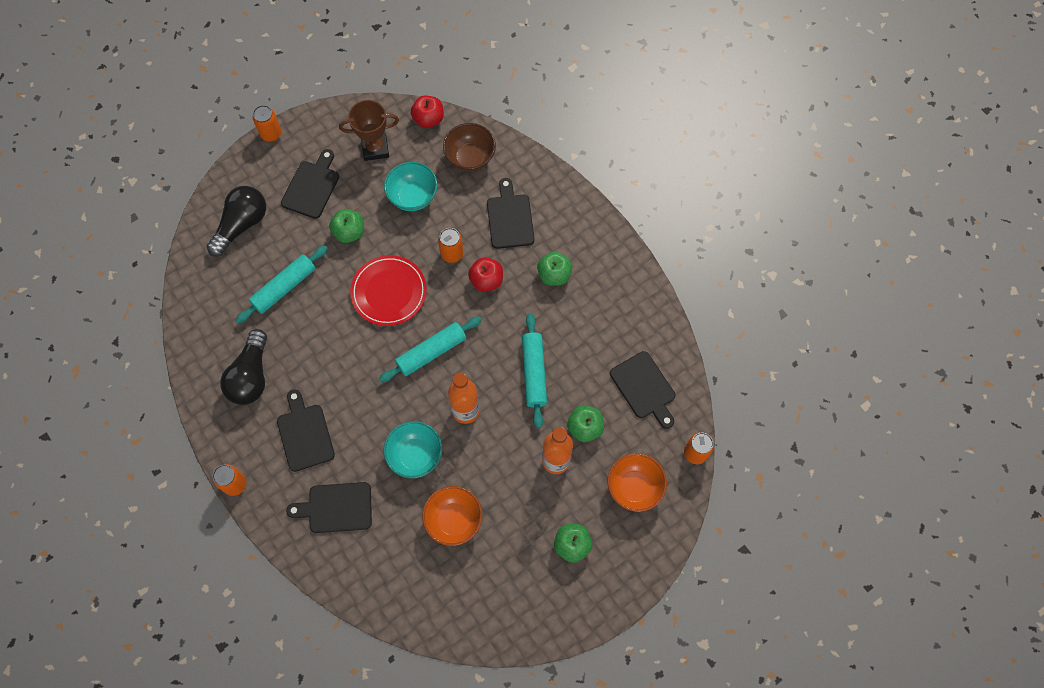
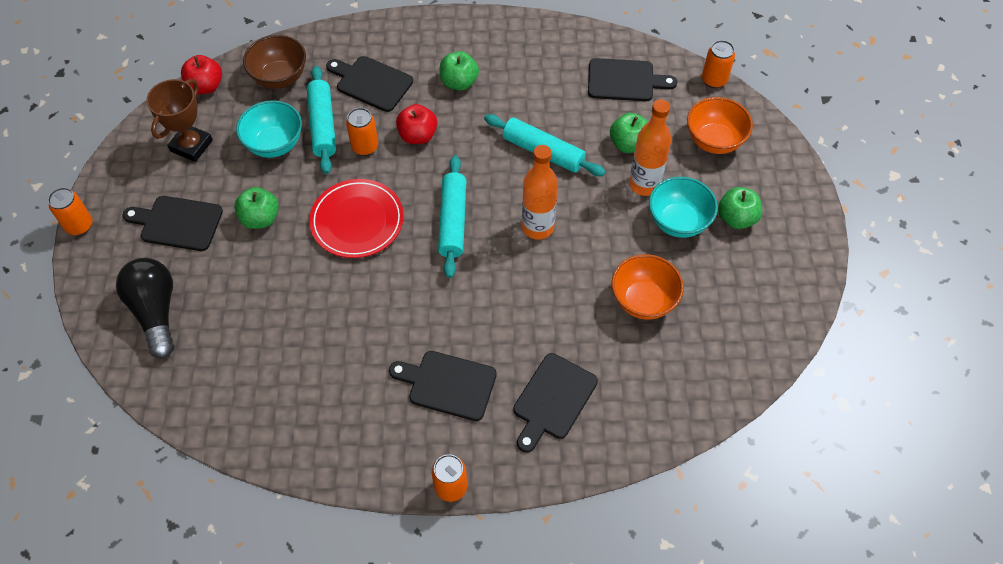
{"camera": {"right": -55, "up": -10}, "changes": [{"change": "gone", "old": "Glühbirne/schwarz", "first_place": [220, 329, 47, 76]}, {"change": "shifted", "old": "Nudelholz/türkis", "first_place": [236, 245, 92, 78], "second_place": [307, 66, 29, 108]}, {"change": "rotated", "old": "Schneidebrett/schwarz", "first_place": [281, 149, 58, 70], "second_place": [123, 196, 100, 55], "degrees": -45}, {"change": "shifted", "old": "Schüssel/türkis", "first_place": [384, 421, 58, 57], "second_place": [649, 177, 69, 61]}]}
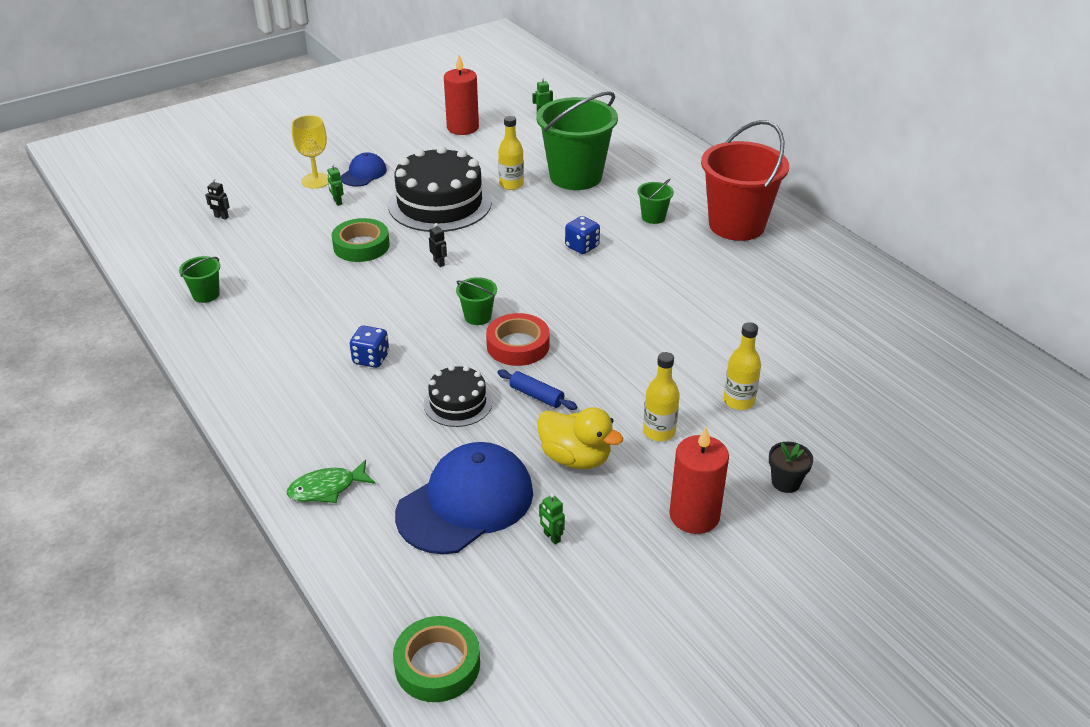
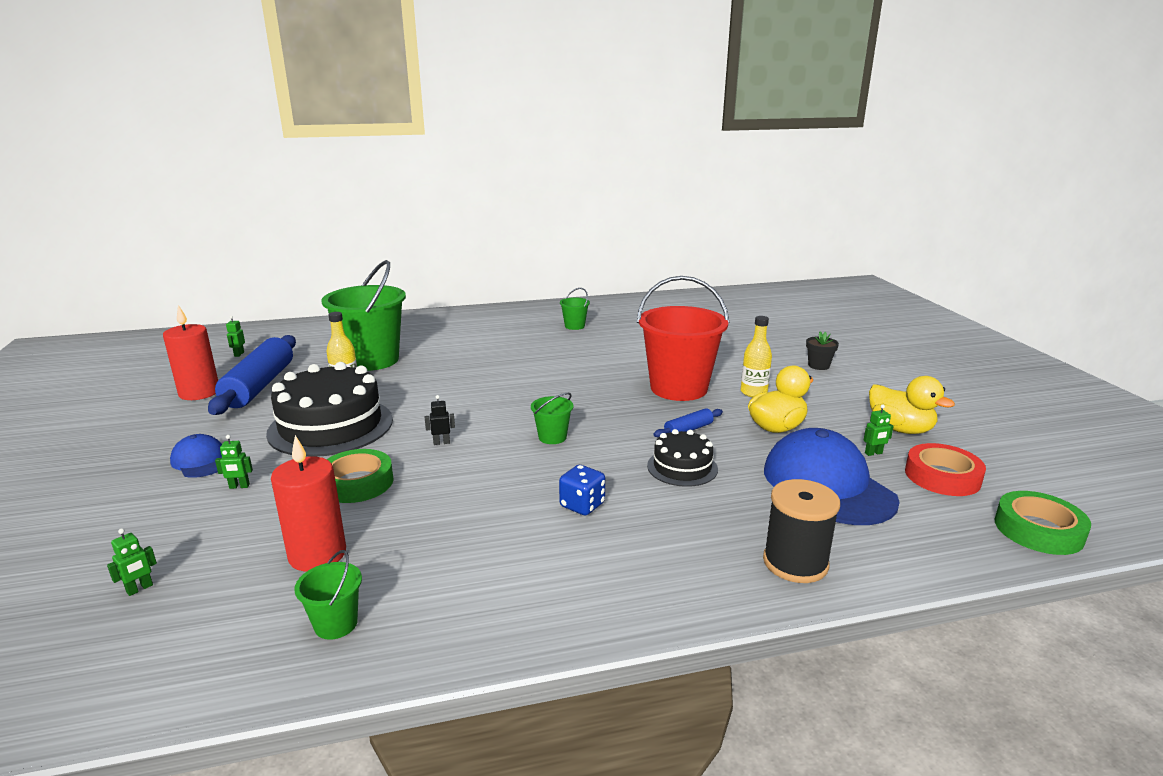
{"camera": {"right": -70, "up": -15}, "changes": [{"change": "repainted", "old": "Roboter/schwarz", "new": "Roboter/grün", "first_place": [205, 178, 25, 41], "second_place": [107, 528, 50, 68]}, {"change": "swapped", "old": "Fisch/grün", "new": "Garnrolle/schwarz", "first_place": [287, 460, 89, 43], "second_place": [763, 479, 77, 104]}, {"change": "gone", "old": "Kelch/gelb", "first_place": [292, 115, 36, 74]}, {"change": "shifted", "old": "Klebeband/rot", "first_place": [486, 313, 64, 53], "second_place": [905, 443, 81, 53]}, {"change": "gone", "old": "Spielwürfel/blau", "first_place": [565, 216, 35, 38]}, {"change": "shifted", "old": "Eimer/grün", "first_place": [637, 179, 37, 45], "second_place": [560, 288, 30, 42]}, {"change": "shifted", "old": "Kerze/rot", "first_place": [669, 427, 60, 107], "second_place": [271, 435, 75, 136]}, {"change": "shifted", "old": "Eimer/rot", "first_place": [701, 120, 88, 121], "second_place": [637, 276, 93, 125]}, {"change": "gone", "old": "Flasche/gelb", "first_place": [723, 322, 38, 88]}, {"change": "new", "new": "Nudelholz/blau", "second_place": [208, 335, 88, 80]}, {"change": "new", "new": "Ente/gelb", "second_place": [869, 376, 86, 58]}]}
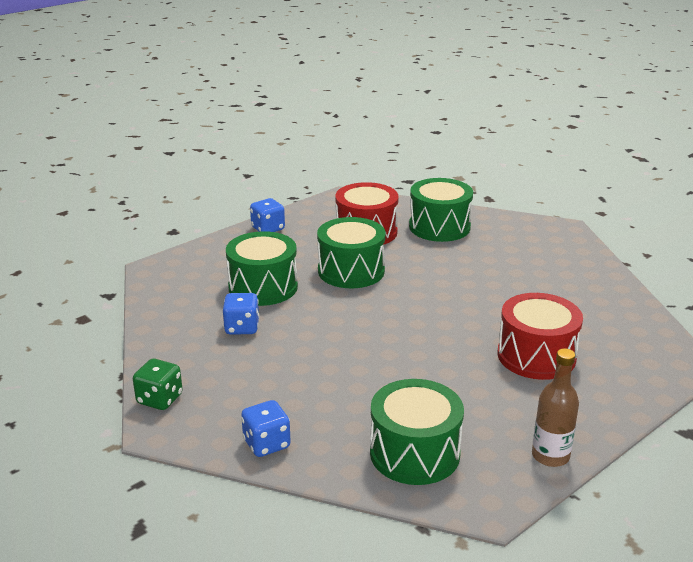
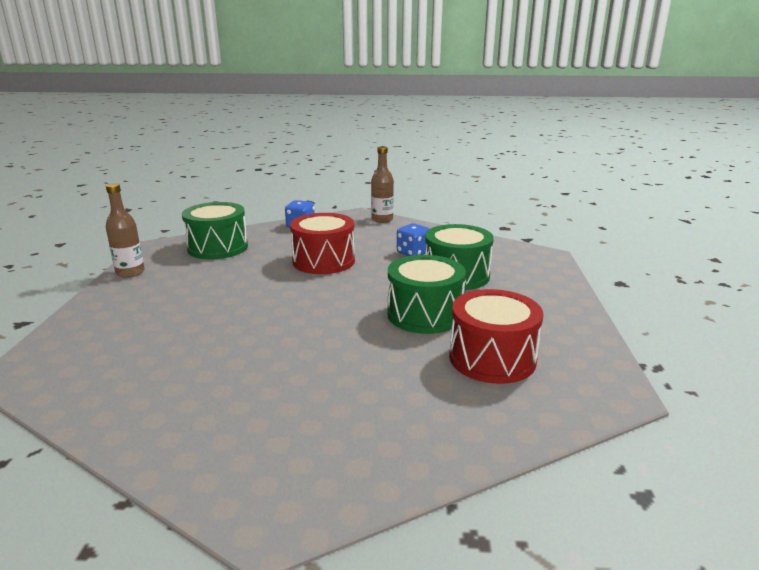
{"camera": {"right": 135, "up": -5}, "changes": [{"change": "swapped", "old": "Spielwürfel/grün", "new": "Flasche/braun", "first_place": [133, 359, 50, 51], "second_place": [371, 146, 23, 77]}, {"change": "gone", "old": "Spielwürfel/blau", "first_place": [250, 198, 35, 34]}, {"change": "gone", "old": "Trommel/grün", "first_place": [409, 178, 64, 64]}, {"change": "shifted", "old": "Trommel/rot", "first_place": [498, 293, 85, 87], "second_place": [290, 213, 65, 61]}]}
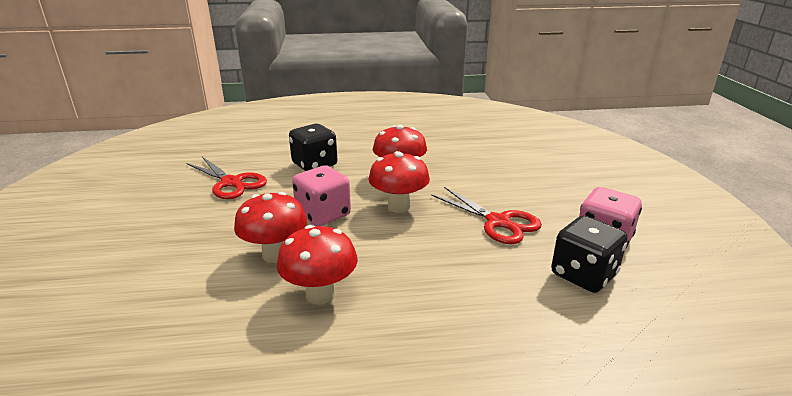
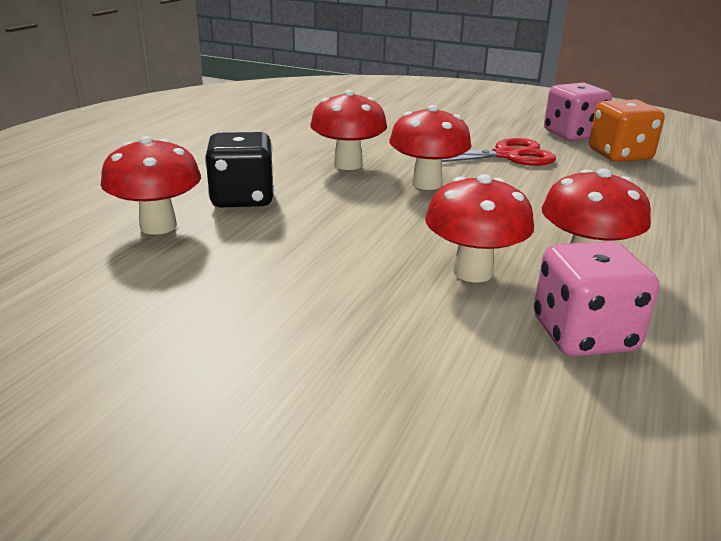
{"camera": {"right": -60, "up": 0}, "changes": [{"change": "gone", "old": "Schere/rot", "first_place": [187, 157, 80, 42]}, {"change": "shifted", "old": "Spielwürfel/rosa", "first_place": [292, 165, 59, 61], "second_place": [534, 241, 125, 115]}, {"change": "repainted", "old": "Spielwürfel/schwarz", "new": "Spielwürfel/orange", "first_place": [551, 216, 77, 77], "second_place": [589, 99, 76, 63]}, {"change": "new", "new": "Pilz/rot", "second_place": [101, 136, 100, 99]}]}
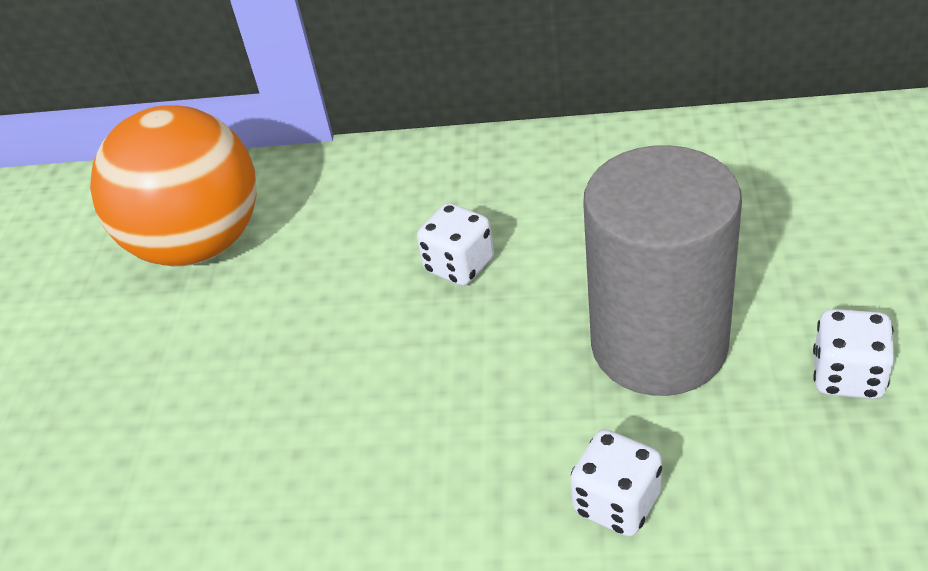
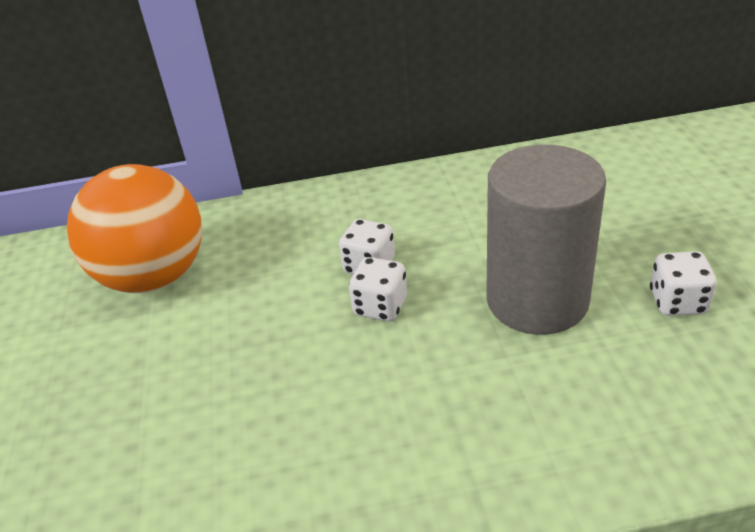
{"camera": {"right": -15, "up": -5}, "changes": [{"change": "shifted", "old": "Spielwürfel/weiß", "first_place": [570, 429, 92, 108], "second_place": [349, 257, 58, 65]}]}
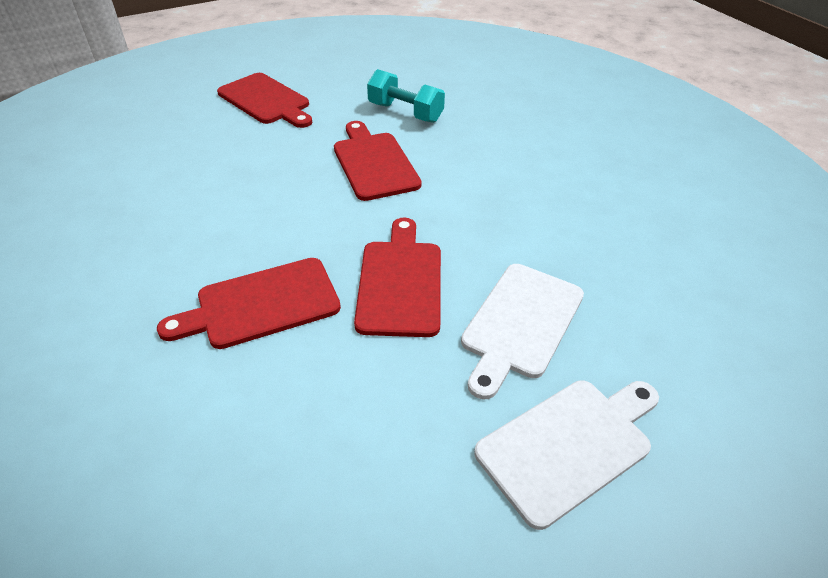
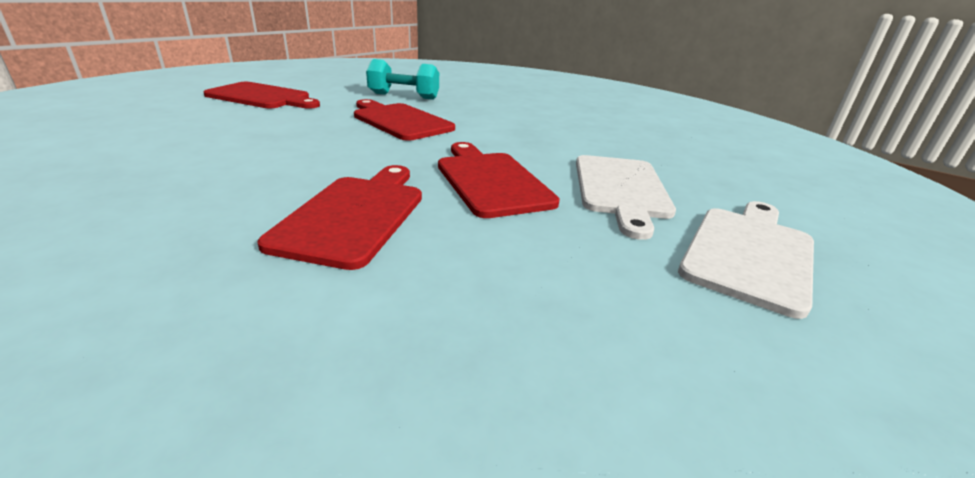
{"camera": {"right": -25, "up": -15}, "changes": [{"change": "rotated", "old": "Schneidebrett/rot", "first_place": [157, 258, 184, 91], "second_place": [258, 165, 164, 105], "degrees": 150}]}
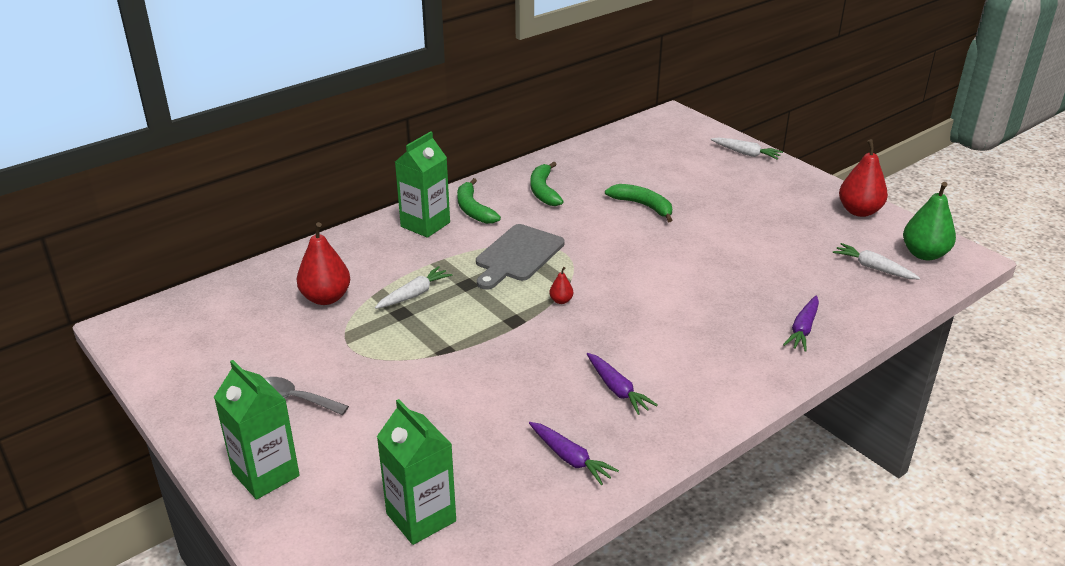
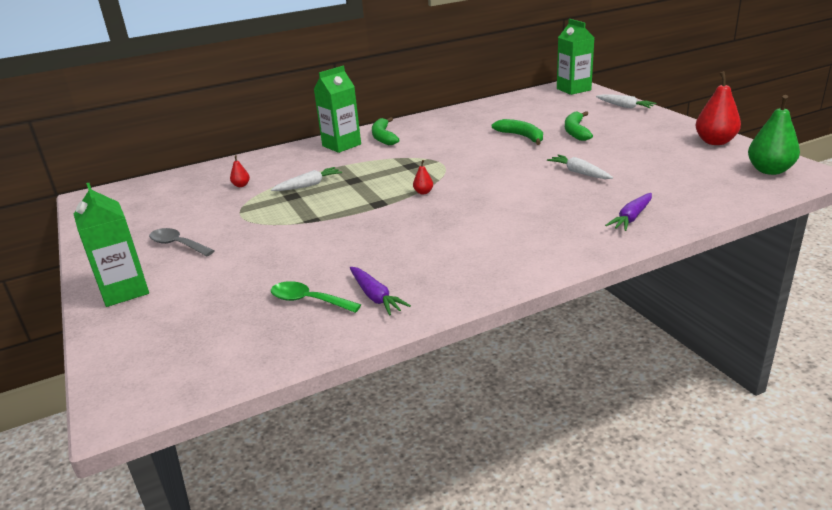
{"camera": {"right": 15, "up": -5}, "changes": [{"change": "scaled", "old": "Birne/rot", "first_place": [297, 222, 53, 83], "second_place": [230, 155, 20, 32], "factor": 0.46}, {"change": "shifted", "old": "Getränkekarton/grün", "first_place": [377, 399, 79, 146], "second_place": [557, 19, 37, 76]}, {"change": "gone", "old": "Schneidebrett/grau", "first_place": [476, 224, 89, 66]}, {"change": "shifted", "old": "Banane/grün", "first_place": [530, 162, 34, 44], "second_place": [565, 111, 28, 30]}, {"change": "gone", "old": "Karotte/lila", "first_place": [587, 353, 71, 62]}, {"change": "shifted", "old": "Karotte/weiß", "first_place": [833, 243, 87, 36], "second_place": [547, 155, 66, 24]}, {"change": "new", "new": "Löffel/grün", "second_place": [271, 281, 90, 32]}]}
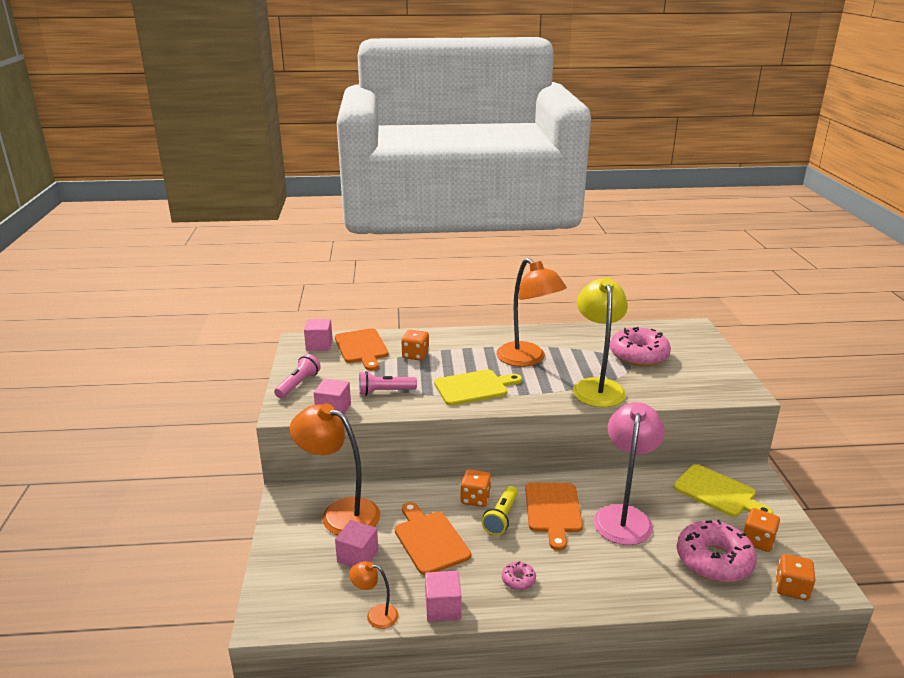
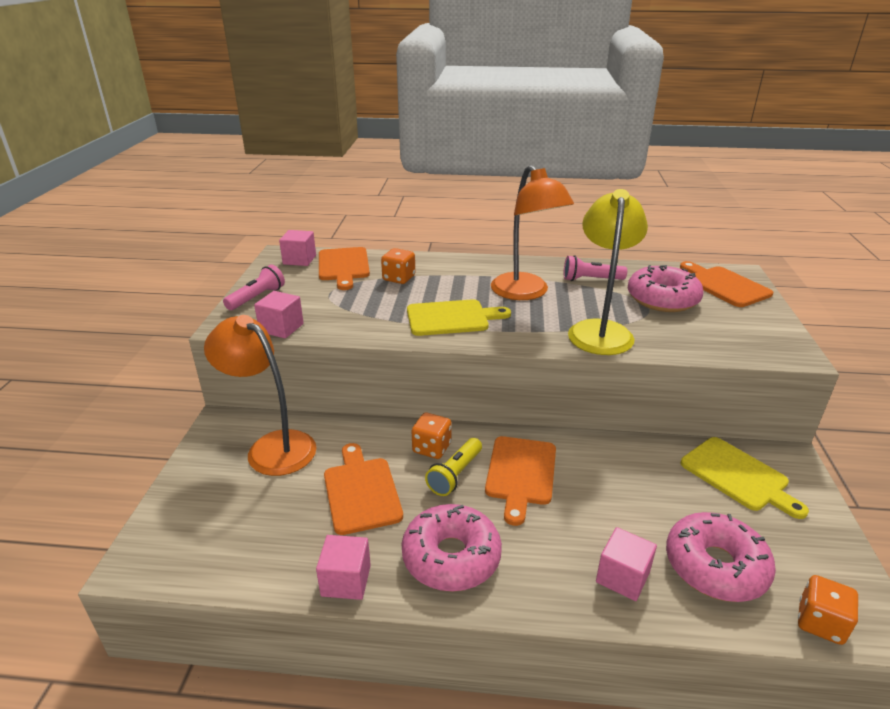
{"camera": {"right": 10, "up": 5}, "changes": [{"change": "shifted", "old": "Kubus/rosa", "first_place": [335, 520, 43, 47], "second_place": [596, 527, 61, 74]}, {"change": "gone", "old": "Lampe/orange", "first_place": [349, 561, 50, 68]}, {"change": "shifted", "old": "Taschenlampe/rosa", "first_place": [359, 371, 58, 25], "second_place": [564, 255, 63, 26]}, {"change": "scaled", "old": "Donut/rosa", "first_place": [502, 561, 34, 29], "second_place": [401, 504, 101, 88], "factor": 2.27}, {"change": "gone", "old": "Lampe/rosa", "first_place": [594, 402, 71, 143]}, {"change": "gone", "old": "Spielwürfel/orange", "first_place": [743, 508, 37, 44]}, {"change": "new", "new": "Schneidebrett/orange", "second_place": [680, 261, 93, 46]}]}
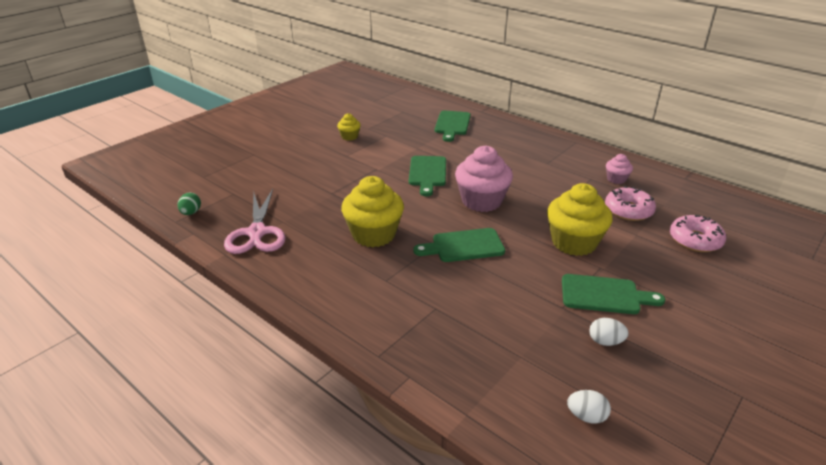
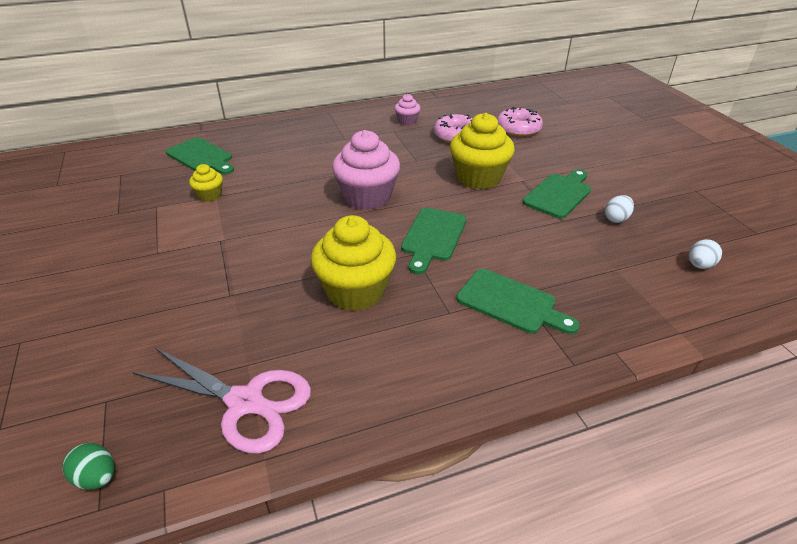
{"camera": {"right": -60, "up": 5}, "changes": [{"change": "shifted", "old": "Muffin/gelb", "first_place": [337, 113, 24, 28], "second_place": [189, 164, 34, 38]}, {"change": "shifted", "old": "Schneidebrett/grün", "first_place": [409, 156, 37, 40], "second_place": [456, 269, 124, 65]}]}
